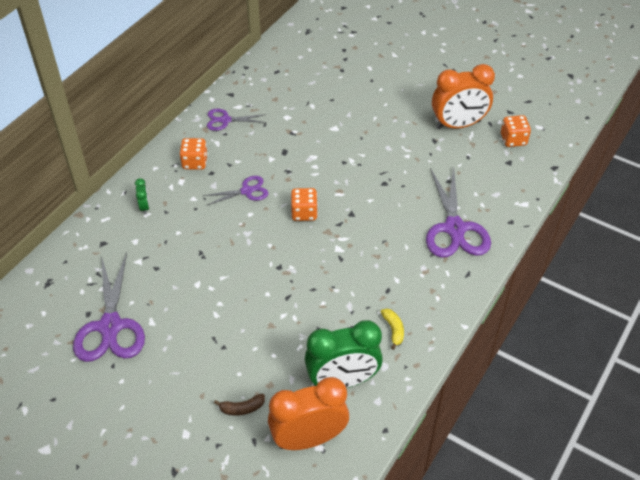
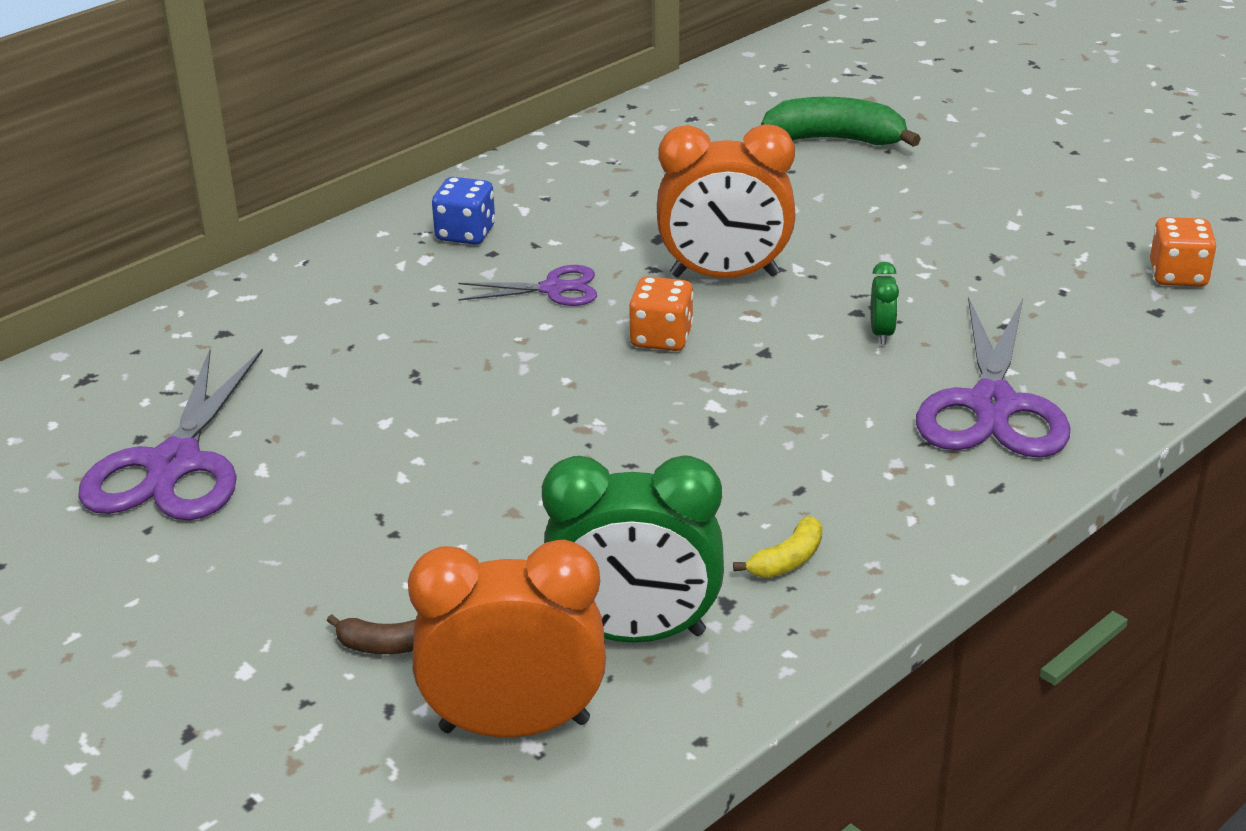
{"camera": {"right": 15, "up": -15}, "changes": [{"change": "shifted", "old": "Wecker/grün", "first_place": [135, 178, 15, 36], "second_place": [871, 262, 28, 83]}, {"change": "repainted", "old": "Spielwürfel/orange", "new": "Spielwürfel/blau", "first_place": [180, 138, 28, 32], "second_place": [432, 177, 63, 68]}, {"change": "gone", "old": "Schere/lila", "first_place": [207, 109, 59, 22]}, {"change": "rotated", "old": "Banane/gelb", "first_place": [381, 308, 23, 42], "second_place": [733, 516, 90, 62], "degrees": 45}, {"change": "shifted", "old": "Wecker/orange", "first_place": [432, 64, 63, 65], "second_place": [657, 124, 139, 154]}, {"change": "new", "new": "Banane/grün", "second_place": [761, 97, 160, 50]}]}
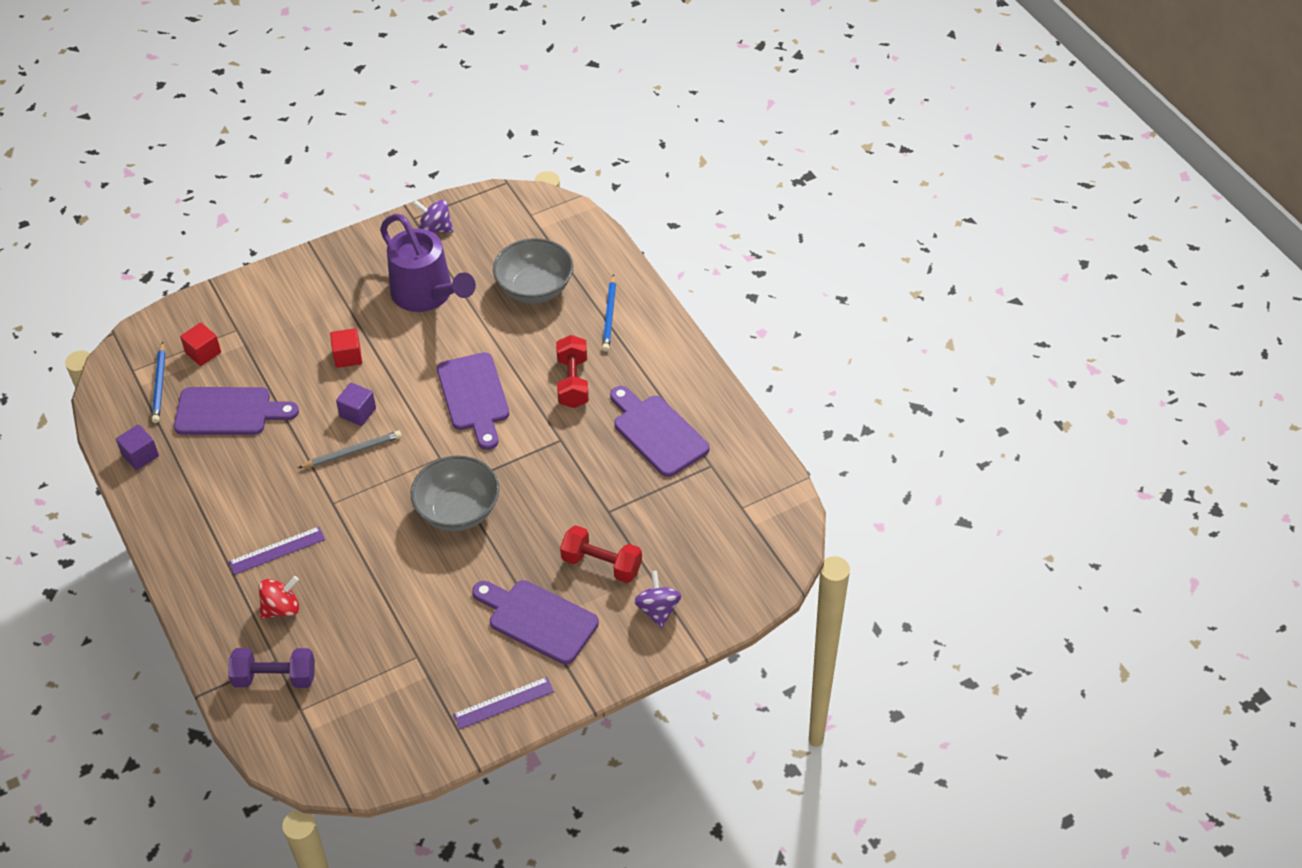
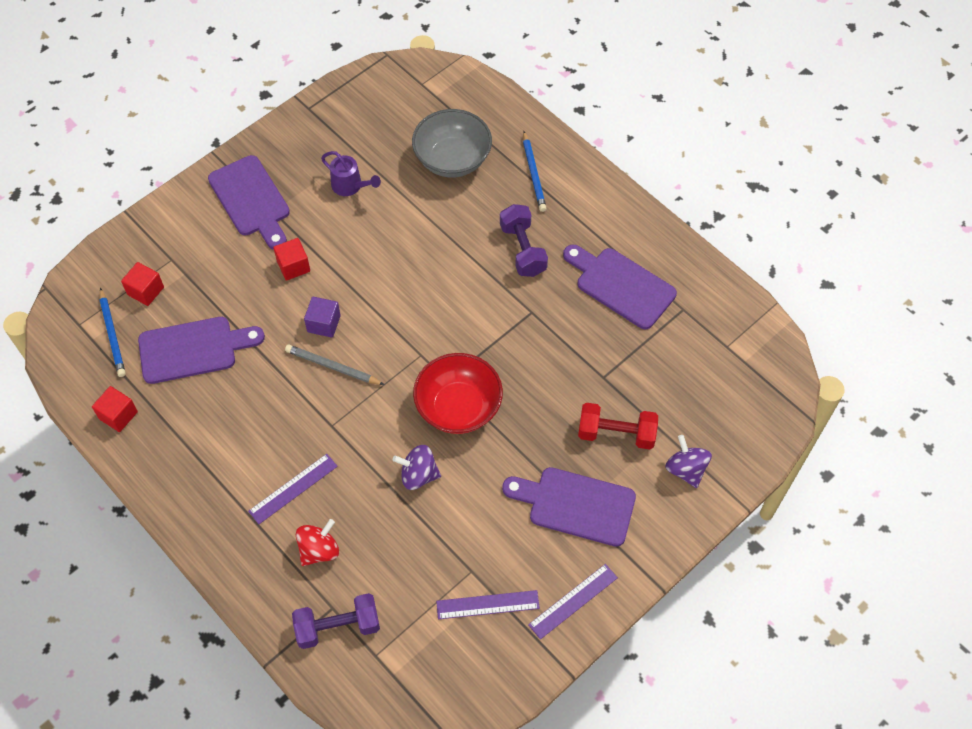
{"camera": {"right": -15, "up": 10}, "changes": [{"change": "repainted", "old": "Kubus/lila", "new": "Kubus/rot", "first_place": [116, 424, 43, 46], "second_place": [92, 386, 46, 46]}, {"change": "rotated", "old": "Bleistift/grau", "first_place": [298, 431, 104, 37], "second_place": [285, 344, 100, 41], "degrees": -120}, {"change": "scaled", "old": "Gießkanne/lila", "first_place": [380, 214, 96, 98], "second_place": [321, 151, 60, 45], "factor": 0.49}, {"change": "repainted", "old": "Schüssel/grau", "new": "Schüssel/rot", "first_place": [411, 456, 88, 75], "second_place": [413, 353, 90, 81]}, {"change": "shifted", "old": "Kreisel/lila", "first_place": [413, 200, 41, 33], "second_place": [393, 445, 48, 45]}, {"change": "shifted", "old": "Schneidebrett/lila", "first_place": [437, 352, 72, 98], "second_place": [208, 155, 82, 95]}, {"change": "repainted", "old": "Hantel/rot", "new": "Hantel/lila", "first_place": [556, 335, 33, 73], "second_place": [500, 204, 48, 73]}, {"change": "new", "new": "Lineal/lila", "second_place": [436, 590, 104, 29]}]}
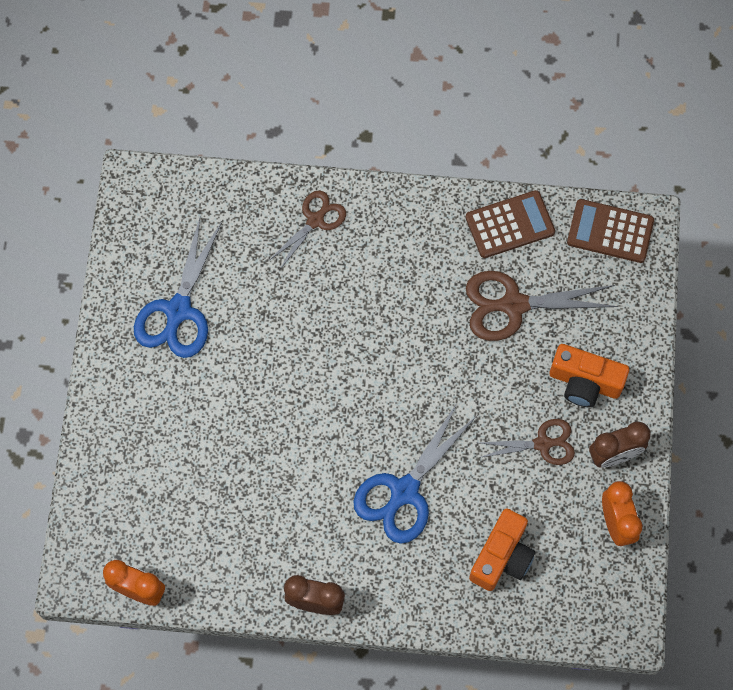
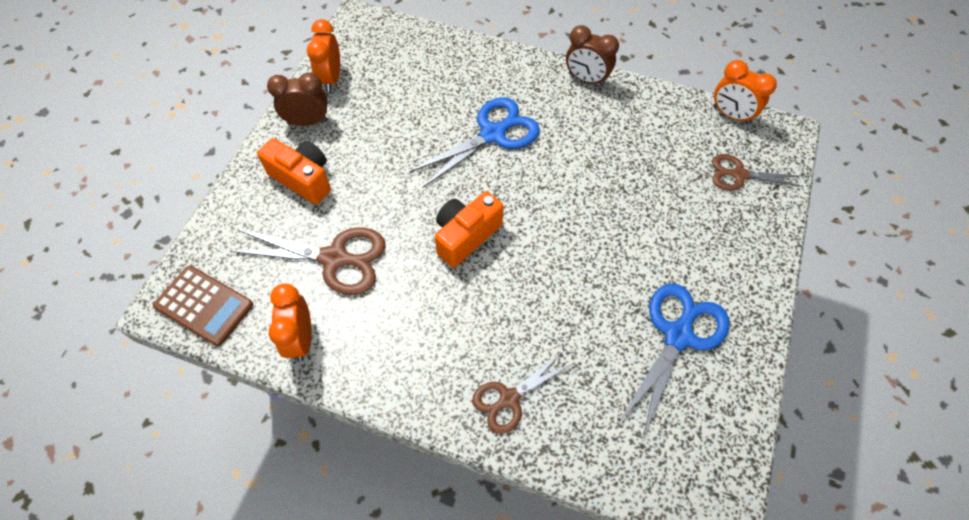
{"camera": {"right": -165, "up": -10}, "changes": [{"change": "swapped", "old": "Taschenrechner/braun", "new": "Wecker/orange", "first_place": [466, 190, 89, 68], "second_place": [269, 284, 43, 78]}, {"change": "shifted", "old": "Kamera/orange", "first_place": [469, 508, 67, 83], "second_place": [435, 191, 68, 77]}, {"change": "shifted", "old": "Schere/braun", "first_place": [478, 419, 97, 46], "second_place": [712, 154, 92, 36]}]}
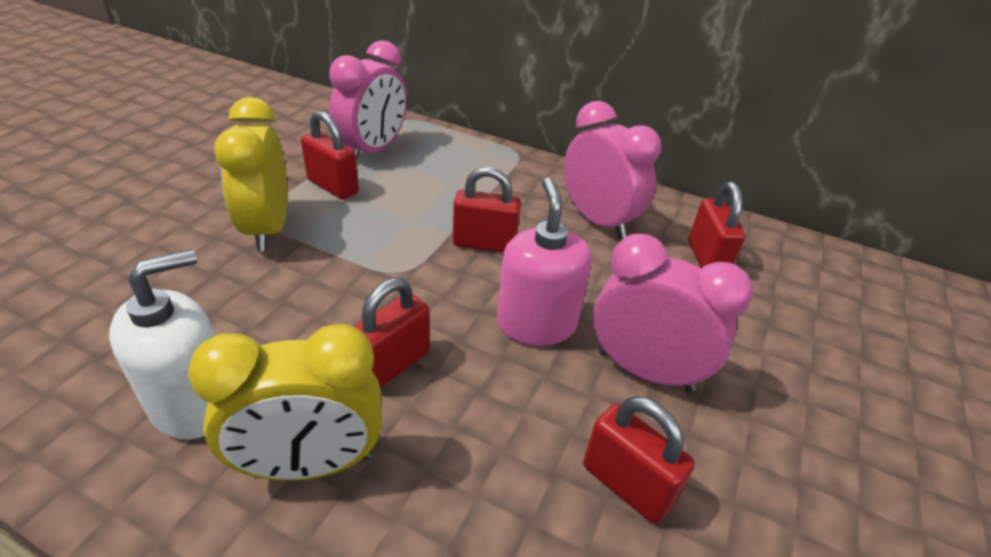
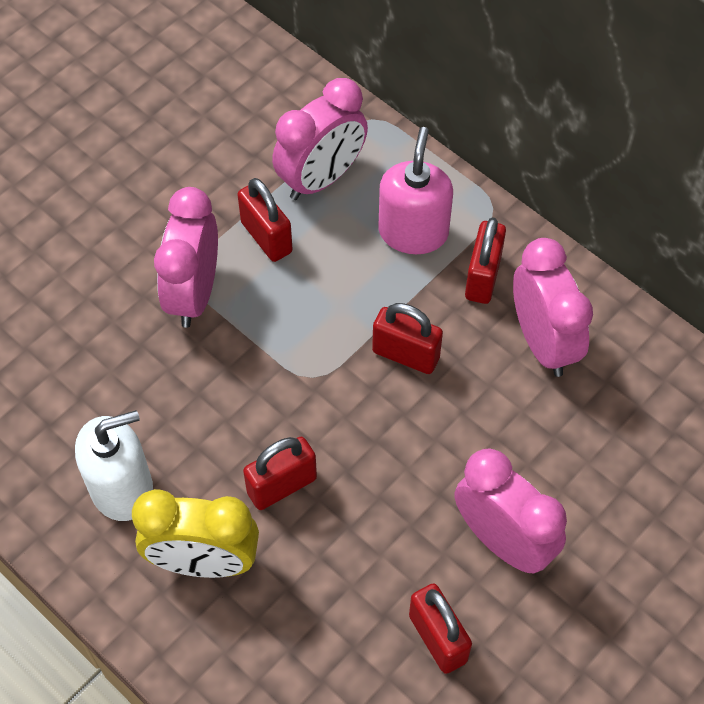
{"camera": {"right": 20, "up": 20}, "changes": [{"change": "repainted", "old": "Wecker/gelb", "new": "Wecker/rosa", "first_place": [214, 97, 74, 154], "second_place": [154, 187, 64, 141]}, {"change": "shifted", "old": "Seifenspender/rosa", "first_place": [497, 178, 95, 168], "second_place": [378, 127, 75, 127]}, {"change": "shifted", "old": "Vorhängeschloss/rot", "first_place": [688, 182, 58, 87], "second_place": [465, 217, 41, 87]}]}
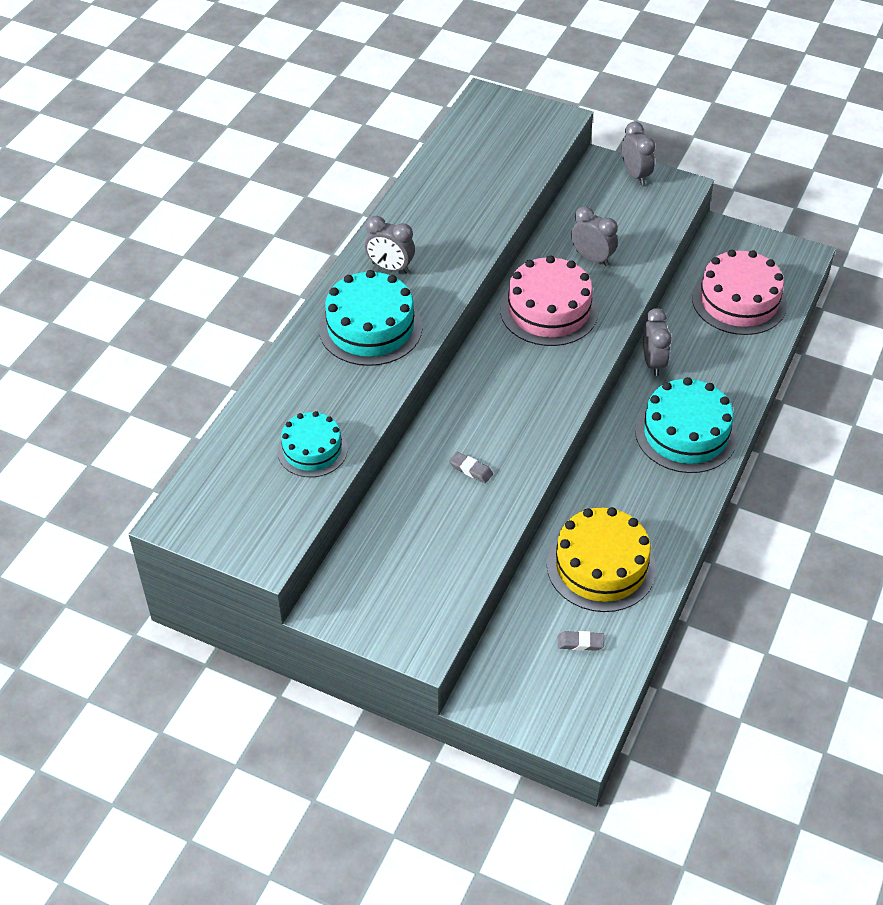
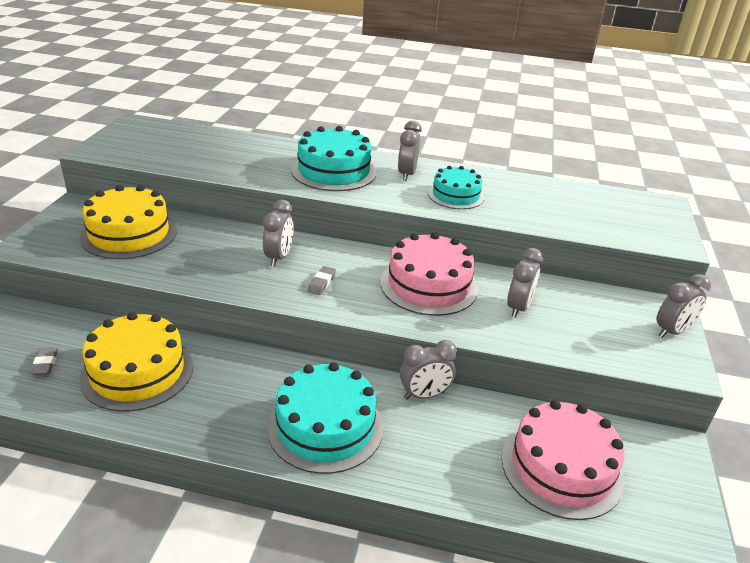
{"camera": {"right": 75, "up": -15}, "changes": [{"change": "shifted", "old": "Kuchen/türkis", "first_place": [277, 411, 71, 66], "second_place": [428, 166, 56, 43]}, {"change": "shifted", "old": "Radiergummi/grau", "first_place": [449, 452, 44, 31], "second_place": [307, 266, 29, 29]}, {"change": "new", "new": "Kuchen/gelb", "second_place": [80, 185, 97, 74]}, {"change": "new", "new": "Wecker/grau", "second_place": [263, 200, 31, 66]}]}
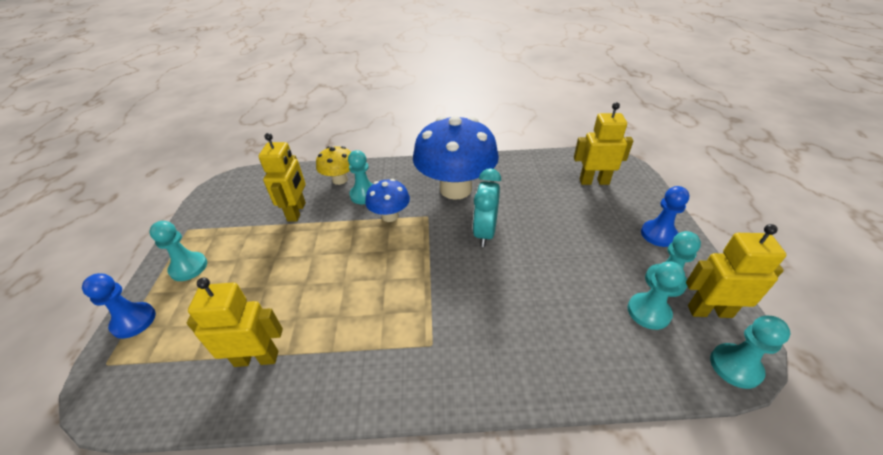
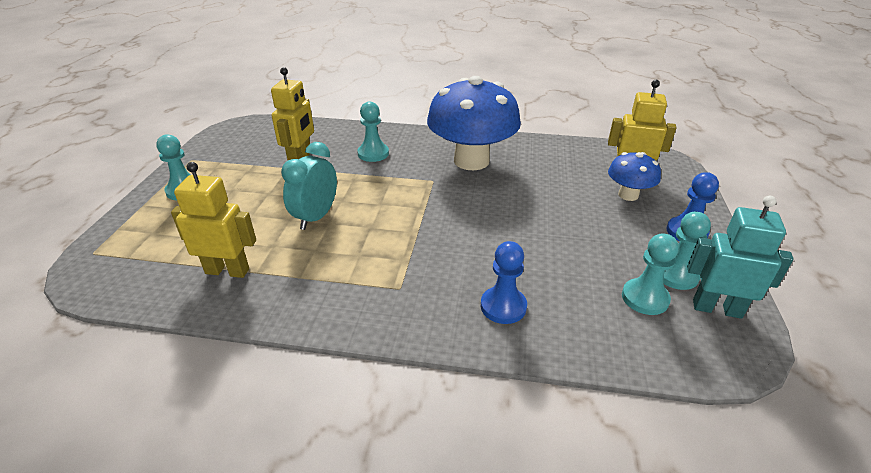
{"camera": {"right": 10, "up": -5}, "changes": [{"change": "shifted", "old": "Bauer/blau", "first_place": [82, 273, 74, 66], "second_place": [481, 241, 46, 83]}, {"change": "gone", "old": "Pilz/gelb", "first_place": [316, 146, 35, 39]}, {"change": "shifted", "old": "Pilz/blau", "first_place": [365, 179, 45, 43], "second_place": [608, 152, 53, 49]}, {"change": "shifted", "old": "Wecker/türkis", "first_place": [473, 168, 28, 79], "second_place": [281, 142, 56, 88]}, {"change": "repainted", "old": "Roboter/gelb", "new": "Roboter/türkis", "first_place": [686, 224, 100, 94], "second_place": [687, 196, 107, 123]}, {"change": "gone", "old": "Bauer/türkis", "first_place": [710, 316, 81, 73]}]}
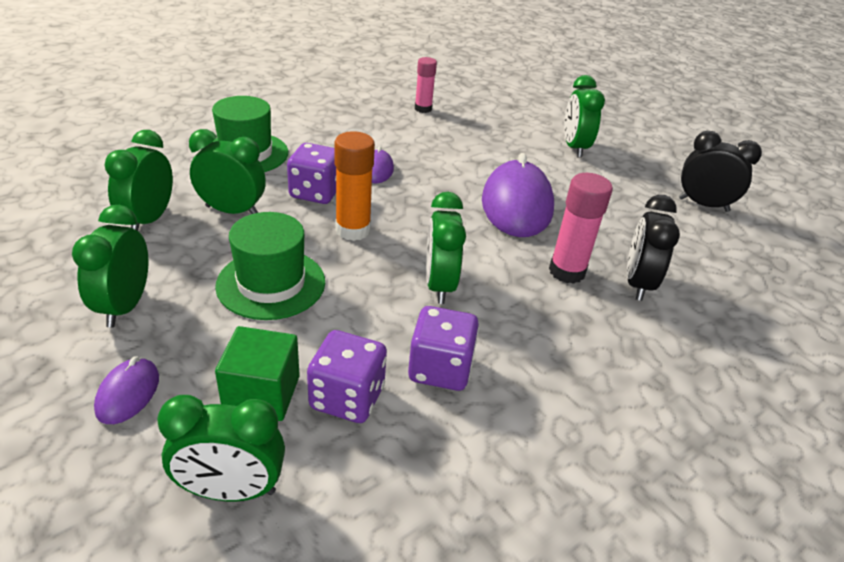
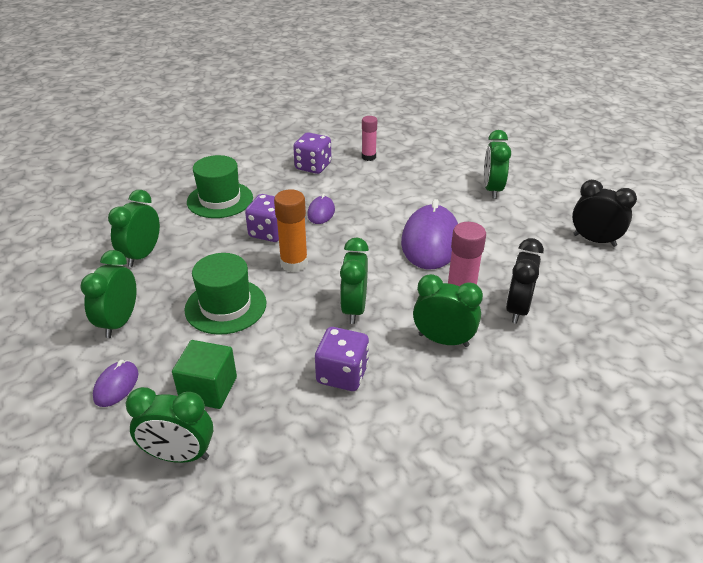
{"camera": {"right": 10, "up": 0}, "changes": [{"change": "shifted", "old": "Wecker/grün", "first_place": [189, 129, 77, 85], "second_place": [413, 274, 70, 73]}, {"change": "shifted", "old": "Spielwürfel/lila", "first_place": [307, 330, 80, 93], "second_place": [293, 132, 38, 42]}]}
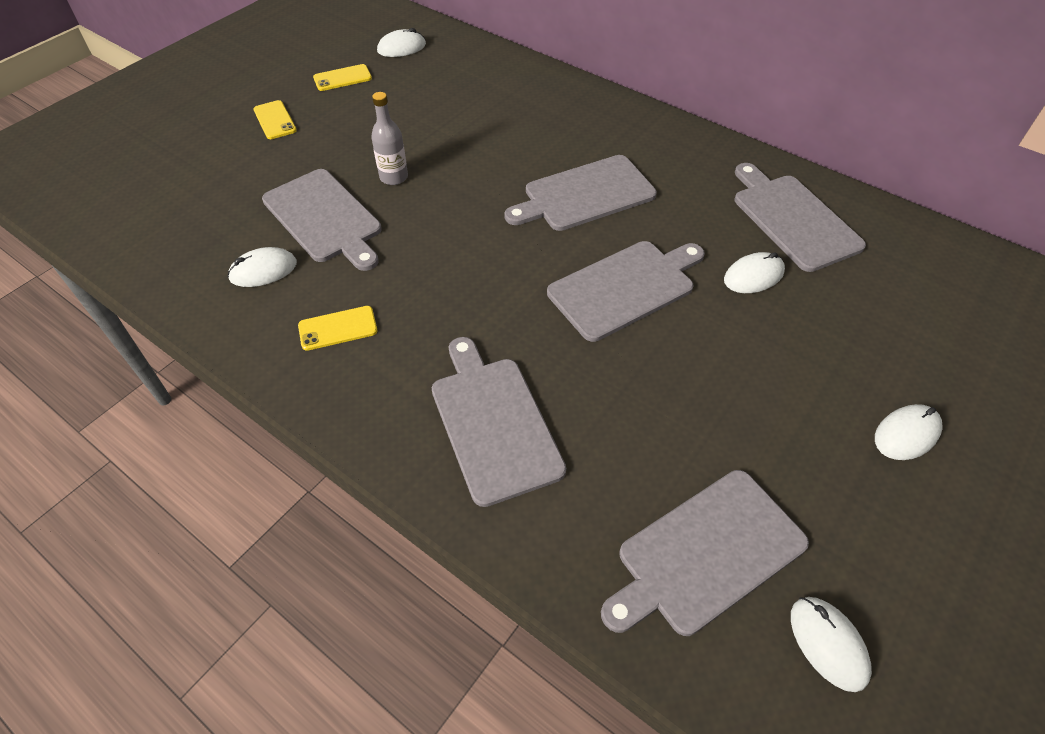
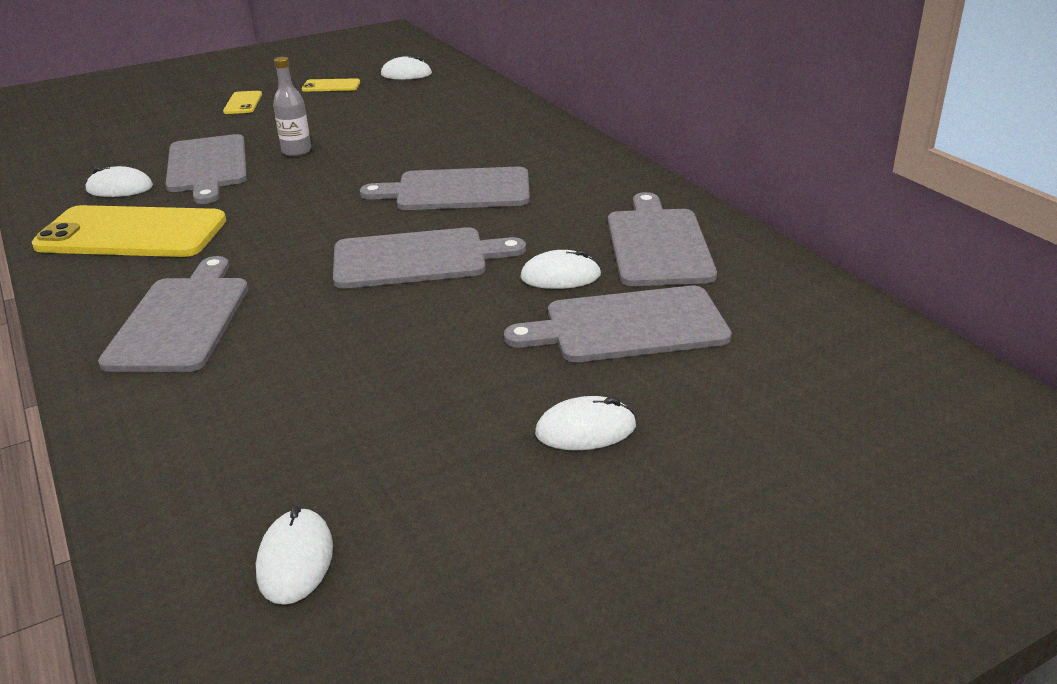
{"camera": {"right": 25, "up": -20}, "changes": [{"change": "scaled", "old": "Handy/gelb", "first_place": [298, 306, 80, 45], "second_place": [32, 205, 194, 52], "factor": 2.27}, {"change": "shifted", "old": "Schneidebrett/grau", "first_place": [601, 470, 208, 166], "second_place": [504, 286, 228, 76]}]}
